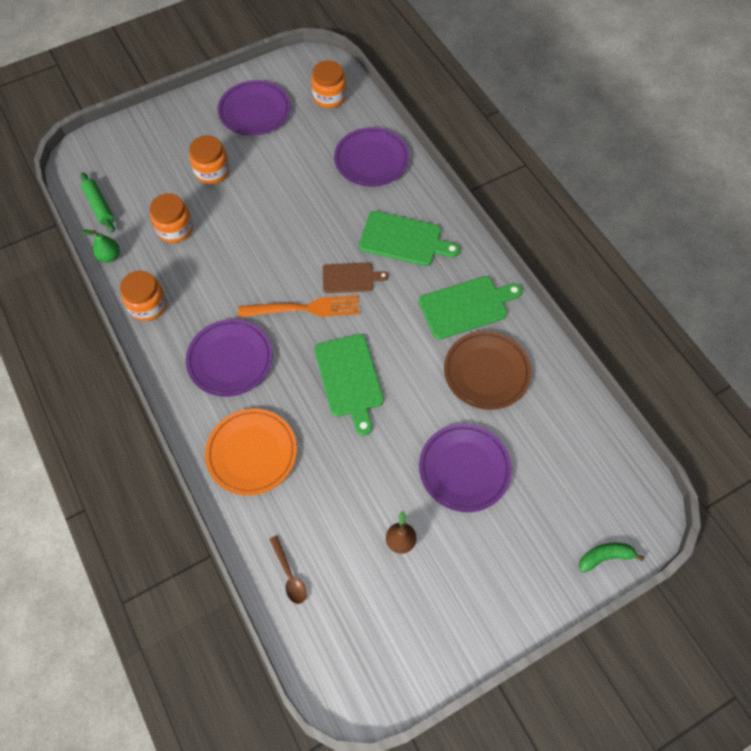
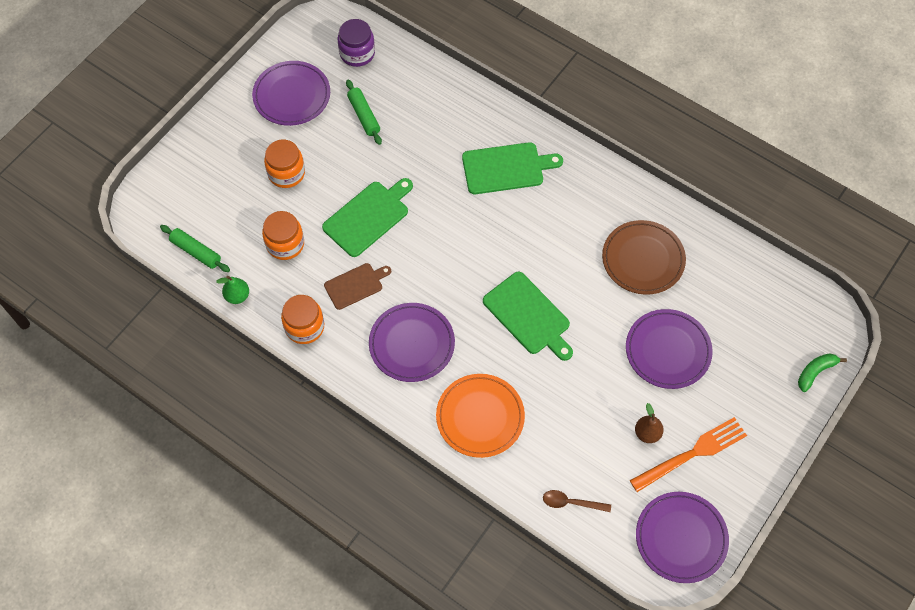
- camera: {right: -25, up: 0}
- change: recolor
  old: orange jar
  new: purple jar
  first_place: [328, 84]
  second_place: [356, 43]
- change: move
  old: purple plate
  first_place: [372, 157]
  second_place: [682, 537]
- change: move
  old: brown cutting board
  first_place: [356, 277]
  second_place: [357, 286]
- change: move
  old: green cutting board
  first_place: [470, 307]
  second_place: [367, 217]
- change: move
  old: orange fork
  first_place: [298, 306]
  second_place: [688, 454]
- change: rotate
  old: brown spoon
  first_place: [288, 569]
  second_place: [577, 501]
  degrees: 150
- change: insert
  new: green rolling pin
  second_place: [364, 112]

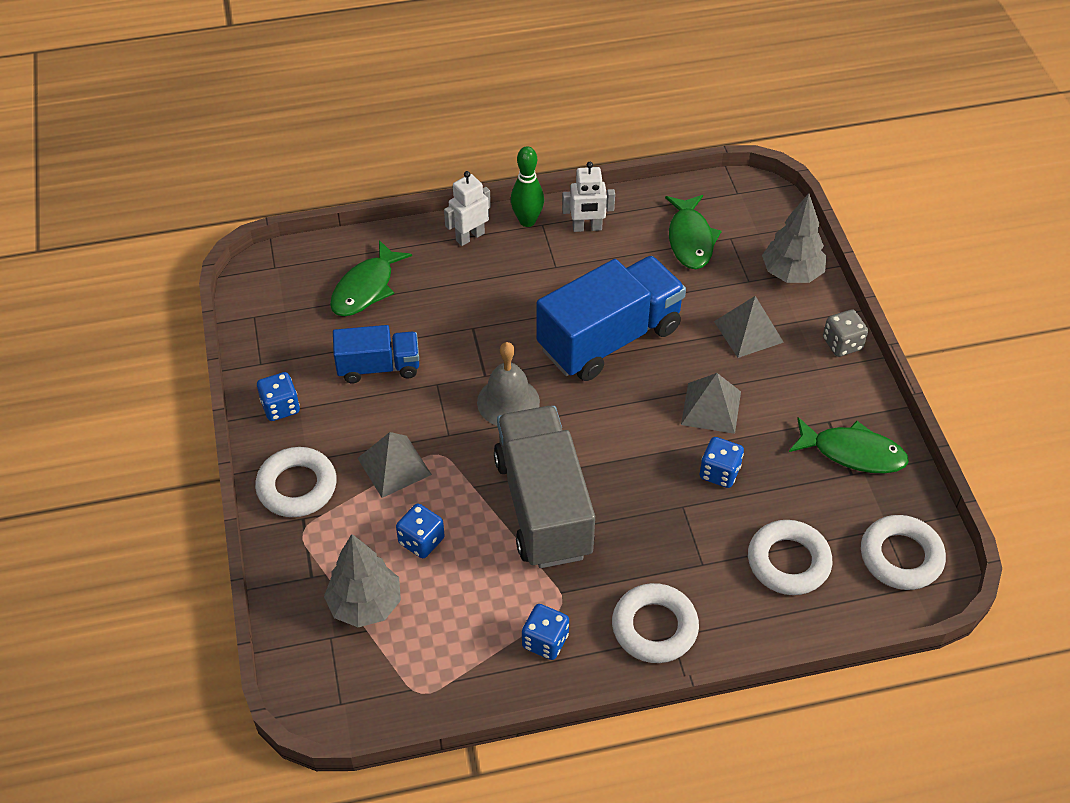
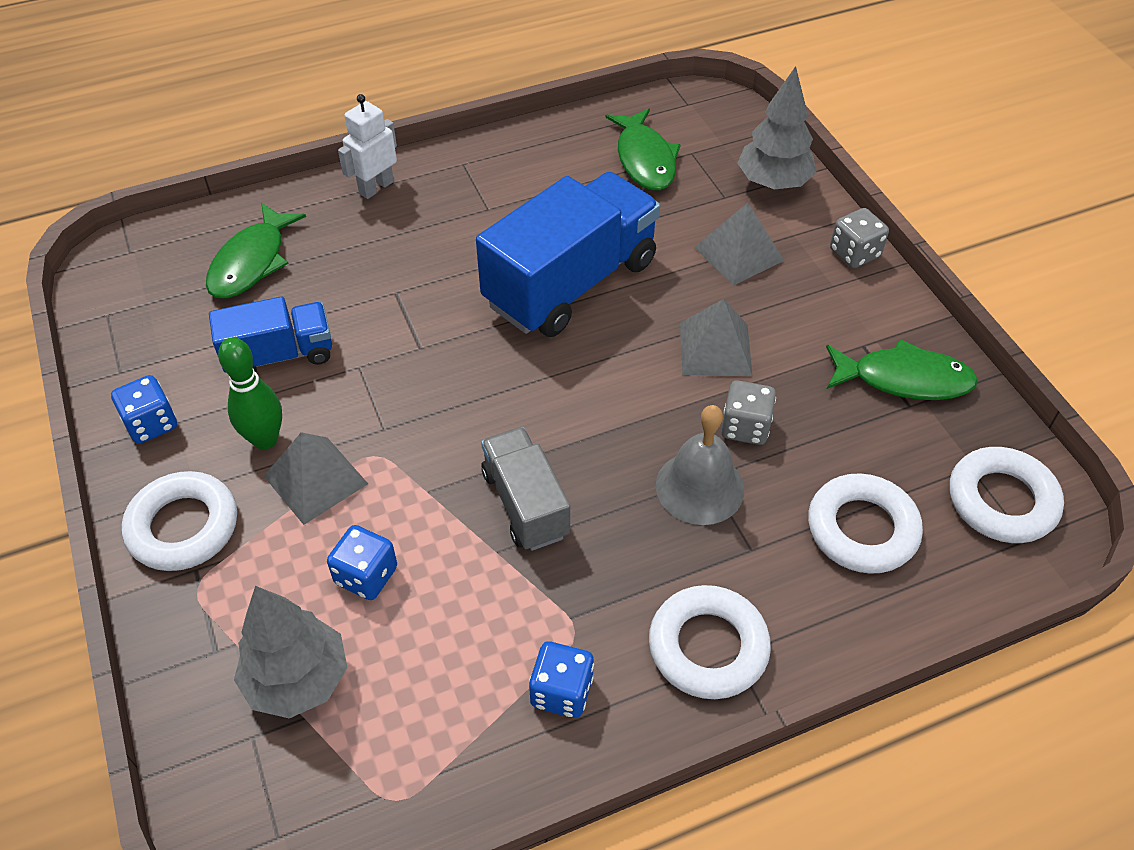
- camera: {right: -10, up: 0}
- change: move
  old: green bowling pin
  first_place: [527, 186]
  second_place: [250, 393]
- change: delete
  old: white robot
  first_place: [588, 197]
- change: move
  old: grey bell
  first_place: [508, 384]
  second_place: [700, 465]
- change: resize
  old: grey truck
  first_place: [544, 487]
  second_place: [525, 489]
  factor: 0.56
- change: recolor
  old: blue dice
  new: grey dice
  first_place: [722, 462]
  second_place: [748, 412]

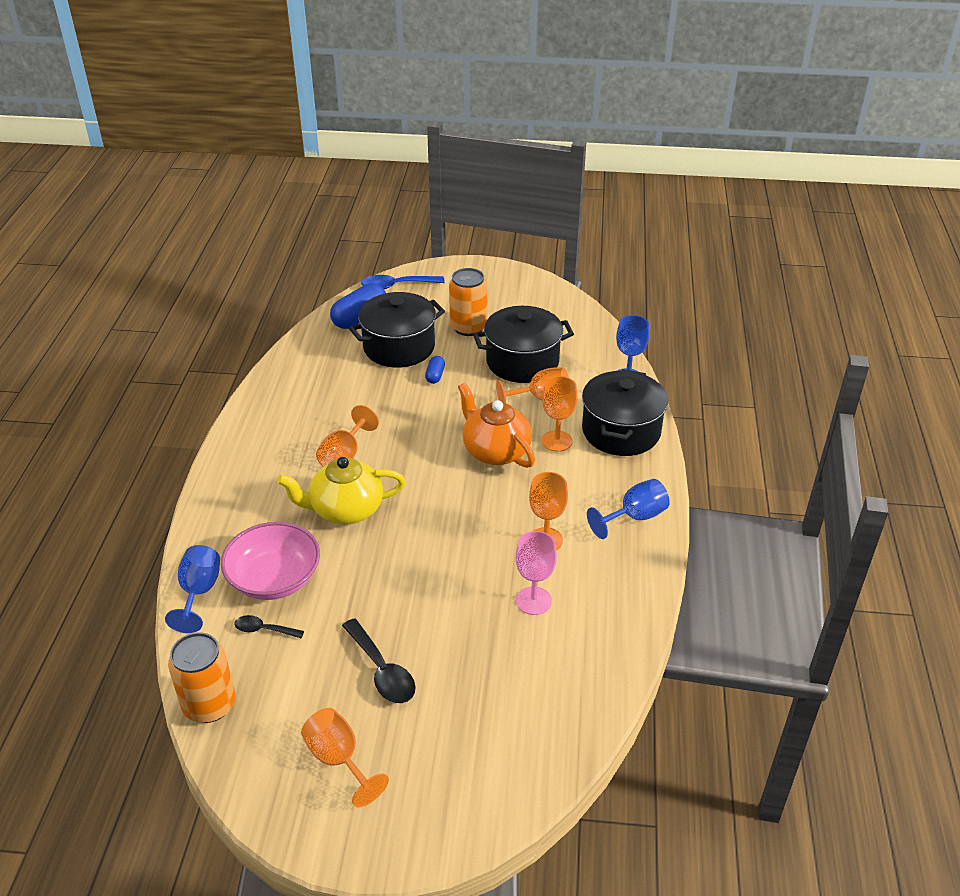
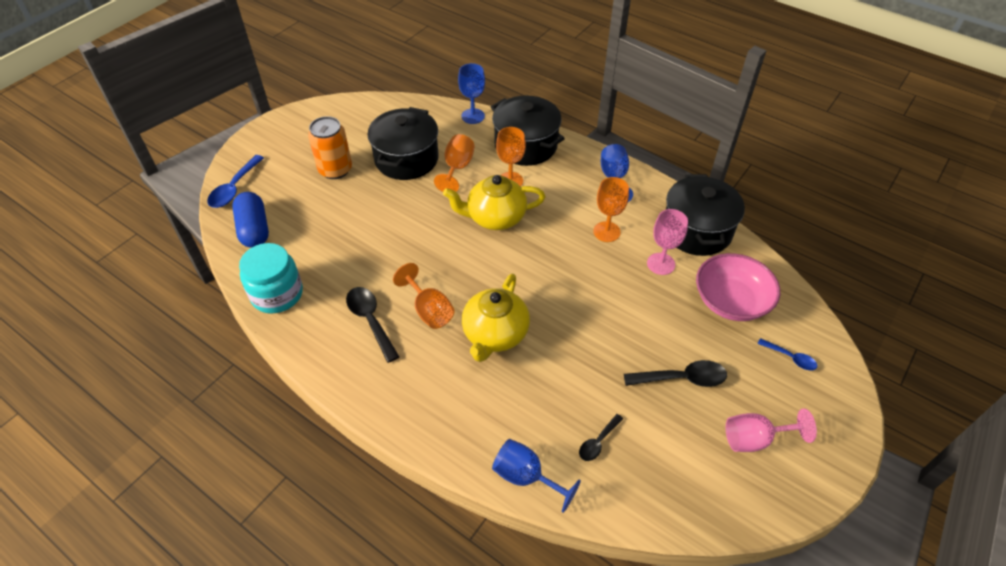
- camera: {right: -60, up: 10}
- change: move
  old: black pot
  first_place: [397, 330]
  second_place: [705, 215]
- change: delete
  old: blue capsule
  first_place: [435, 370]
- change: recolor
  old: orange teapot
  new: yellow teapot
  first_place: [496, 425]
  second_place: [494, 202]
- change: move
  old: pink bowl
  first_place: [270, 561]
  second_place: [738, 287]
- change: delete
  old: orange can
  first_place: [201, 677]
- change: recolor
  old: orange goblet
  new: pink goblet
  first_place: [345, 757]
  second_place: [771, 430]
- change: insert
  new: turquoise jar
  second_place: [271, 278]
- change: insert
  new: black spoon
  second_place: [372, 325]
- change: insert
  new: blue spoon
  second_place: [787, 354]

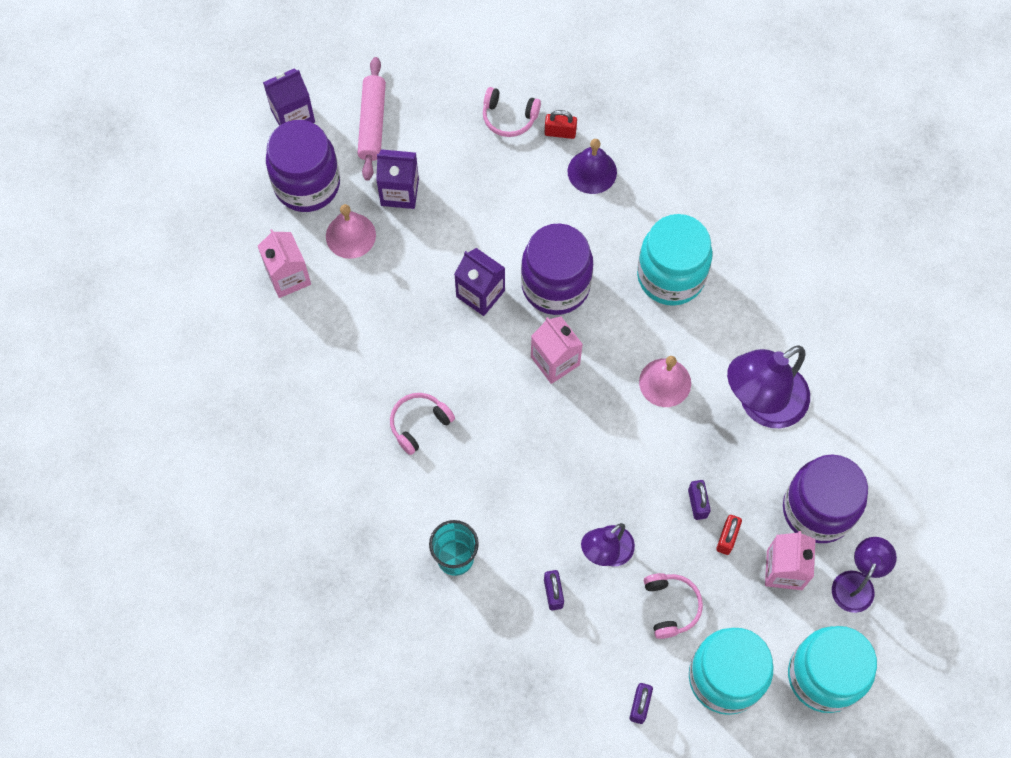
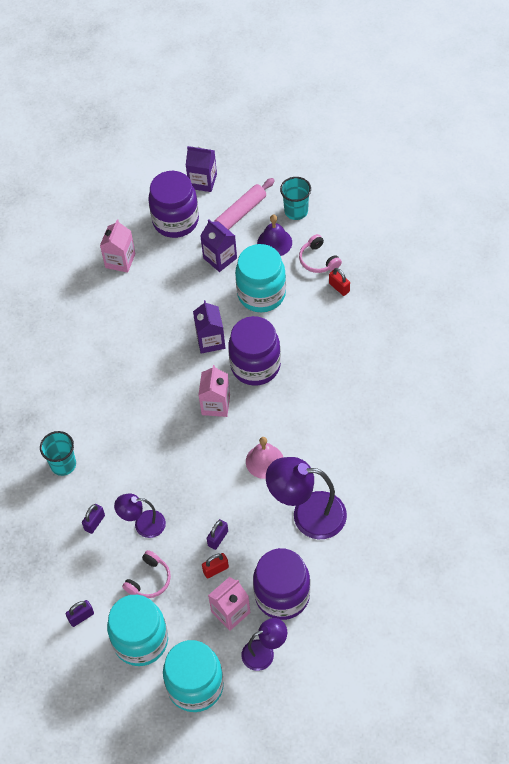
- camera: {right: 45, up: -10}
- change: move
  old: purple bell
  first_place: [592, 166]
  second_place: [274, 235]
- change: delete
  old: pink bell
  first_place: [351, 231]
- change: move
  old: turquoise jar
  first_place: [674, 260]
  second_place: [260, 278]
- change: delete
  old: pink headphones
  first_place: [422, 424]
- change: insert
  new: turquoise cup
  second_place: [295, 198]

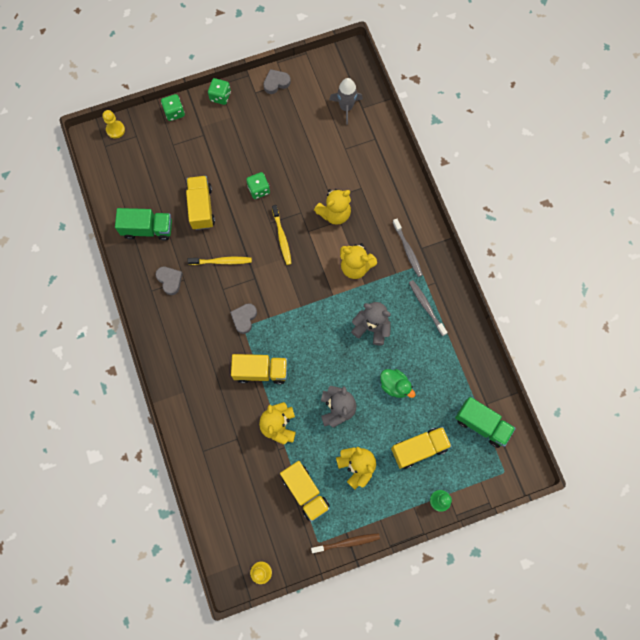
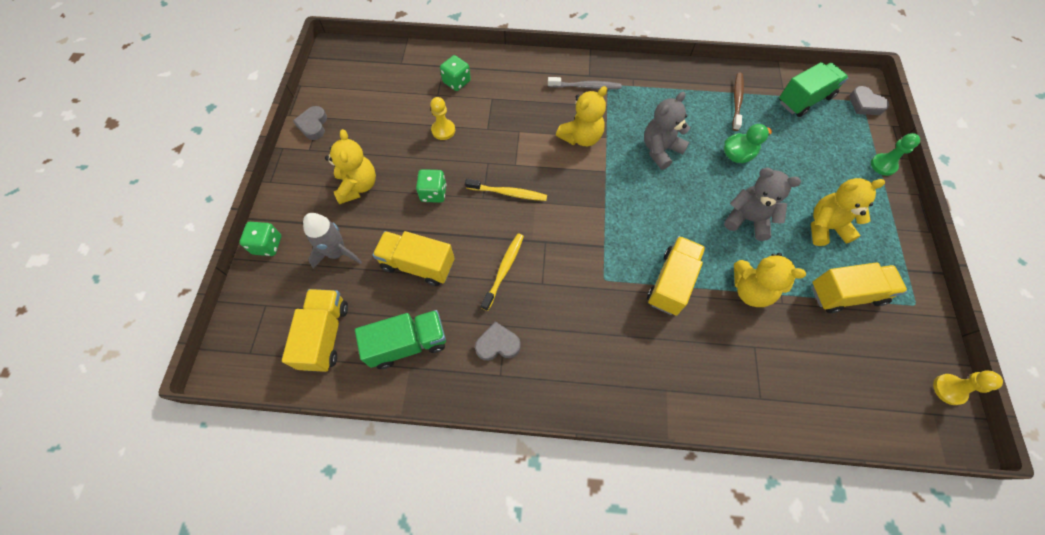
- camera: {right: -65, up: -10}
- change: move
  old: green dice
  first_place: [219, 91]
  second_place: [455, 73]
- change: move
  old: grey rocket
  first_place: [346, 101]
  second_place: [332, 241]
- change: move
  old: yellow pawn
  first_place: [114, 124]
  second_place: [442, 118]
- change: move
  old: yellow teddy bear
  first_place: [332, 207]
  second_place: [350, 166]
- change: rotate
  old: green truck
  first_place: [143, 224]
  second_place: [400, 339]
  degrees: 45
- change: delete
  old: grey toothbrush
  first_place: [428, 308]
- change: move
  old: grey heart
  first_place: [243, 318]
  second_place: [869, 100]
- change: move
  old: yellow truck
  first_place: [421, 448]
  second_place: [315, 330]
- change: move
  old: brown toothbrush
  first_place: [345, 543]
  second_place: [738, 102]

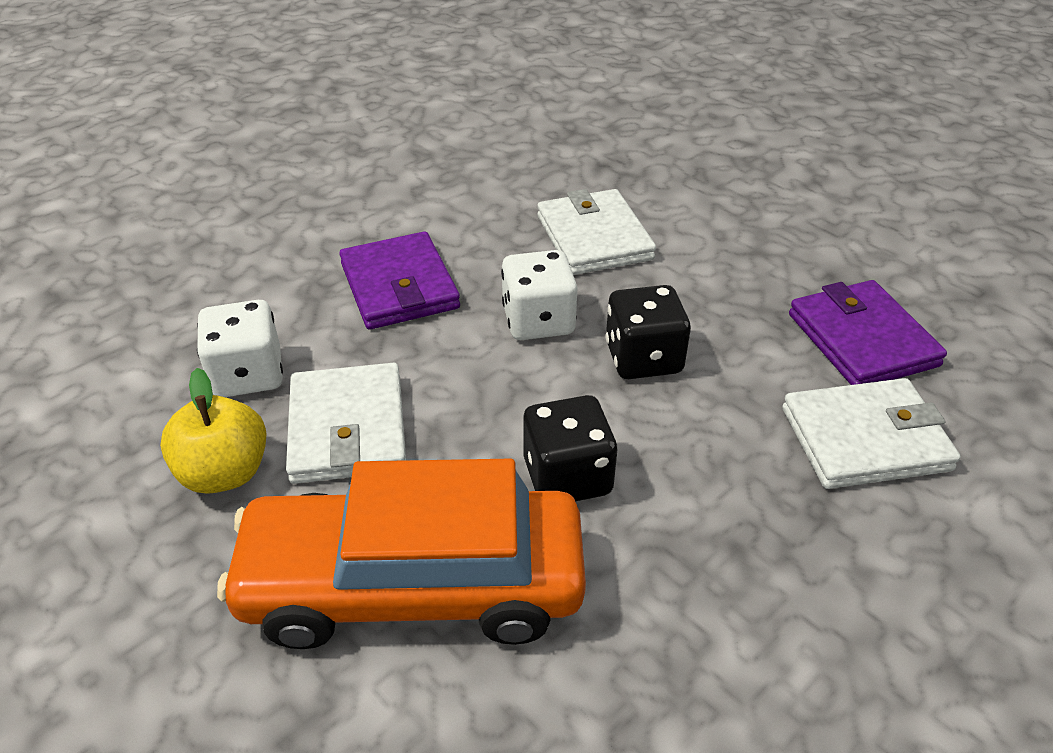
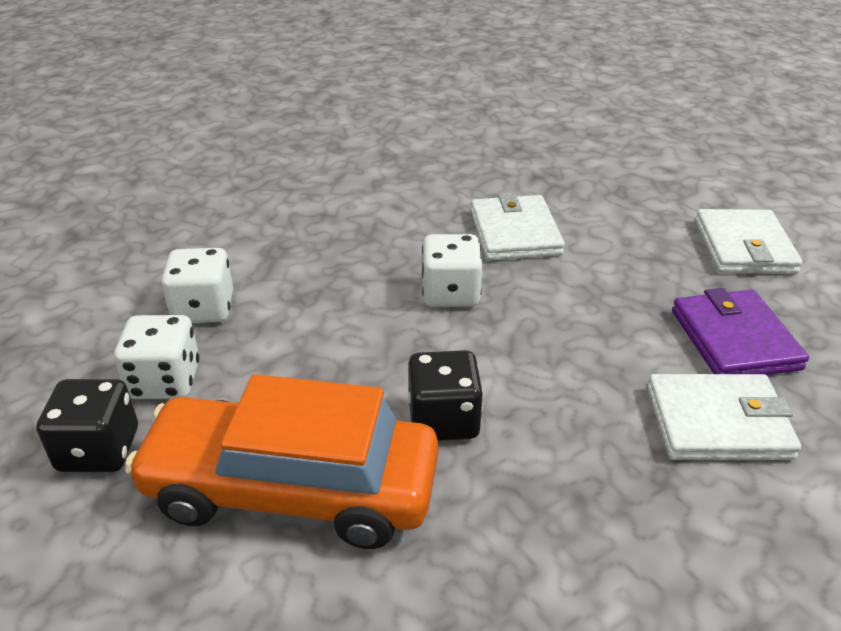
- camera: {right: 10, up: -5}
- change: delete
  old: purple wallet
  first_place: [399, 280]
- change: move
  old: black dice
  first_place: [648, 332]
  second_place: [87, 425]
- change: move
  old: white wallet
  first_place: [346, 423]
  second_place: [748, 241]
- change: replace
  old: yellow apple
  new: white dice
  first_place: [213, 431]
  second_place: [156, 357]

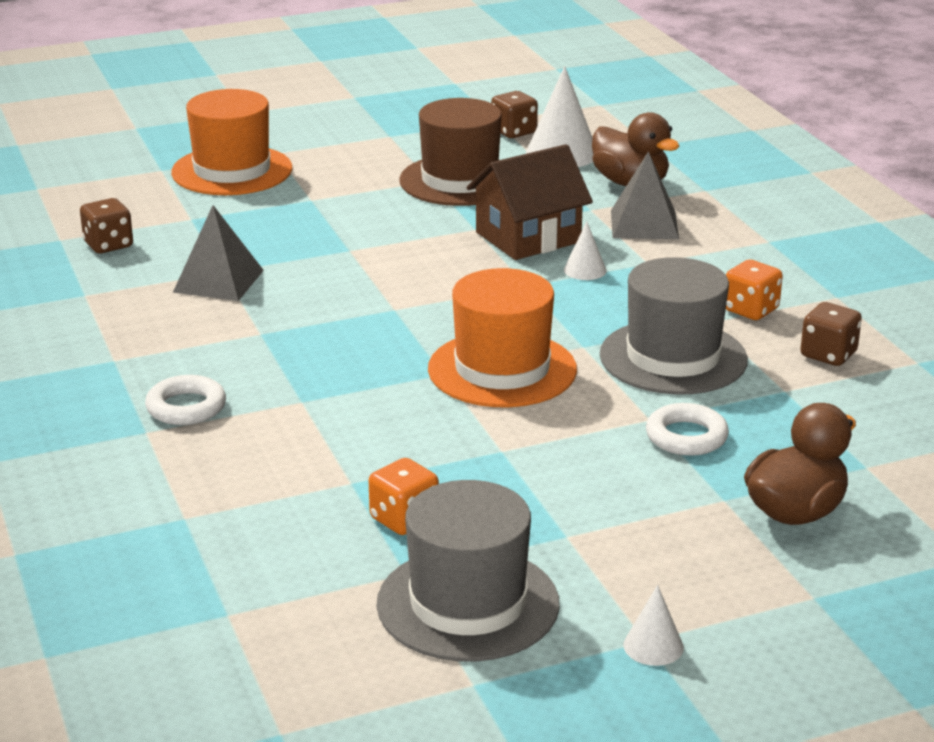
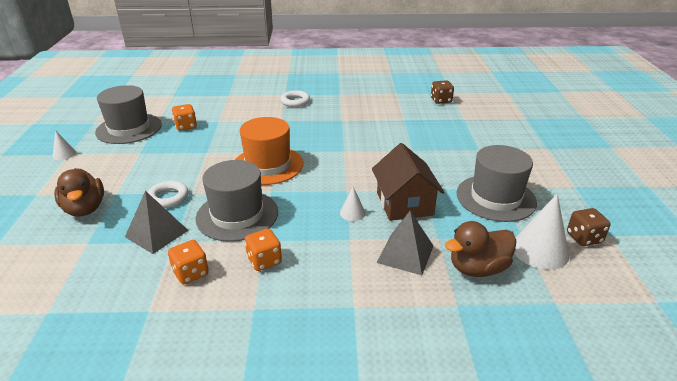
- camera: {right: 110, up: 5}
- change: delete
  old: orange hat
  first_place: [231, 142]
- change: recolor
  old: brown hat
  new: grey hat
  first_place: [451, 152]
  second_place: [496, 183]
- change: move
  old: grey pyramid
  first_place: [218, 253]
  second_place: [156, 222]
- change: recolor
  old: brown dice
  new: orange dice
  first_place: [831, 334]
  second_place: [188, 262]

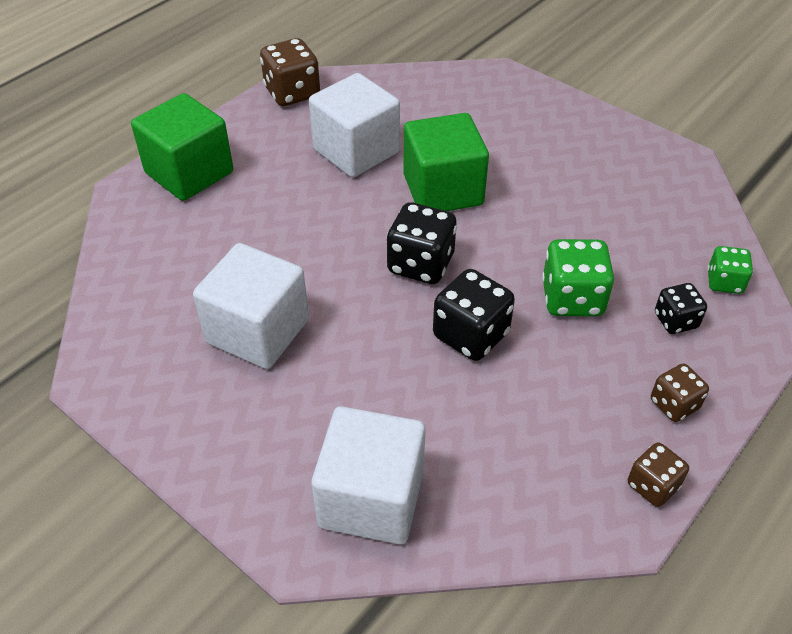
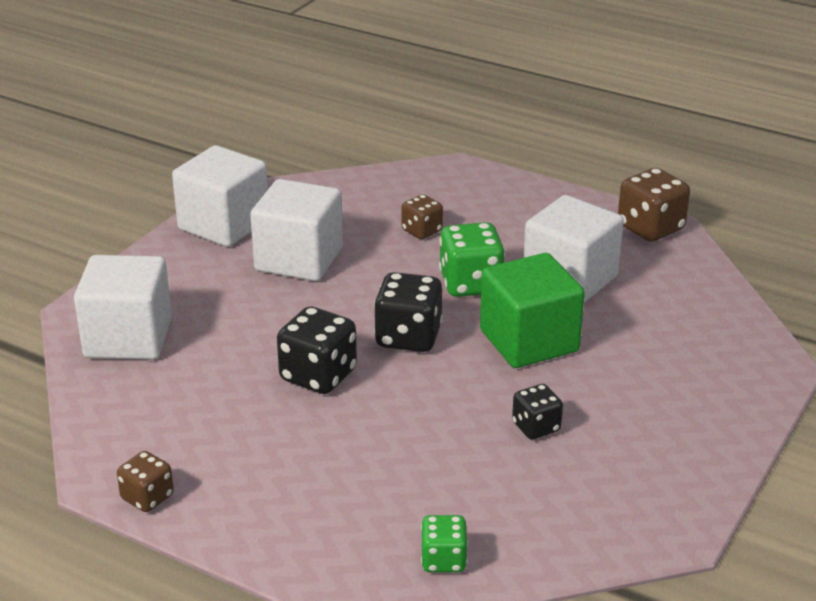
- camera: {right: 80, up: -15}
- change: delete
  old: green cube
  first_place: [182, 147]
- change: move
  old: green dice
  first_place: [578, 277]
  second_place: [472, 259]
- change: move
  old: black dice
  first_place: [681, 308]
  second_place: [537, 411]
- change: move
  old: brown dice
  first_place: [680, 393]
  second_place: [422, 216]
- change: insert
  new: white cube
  second_place: [220, 196]

